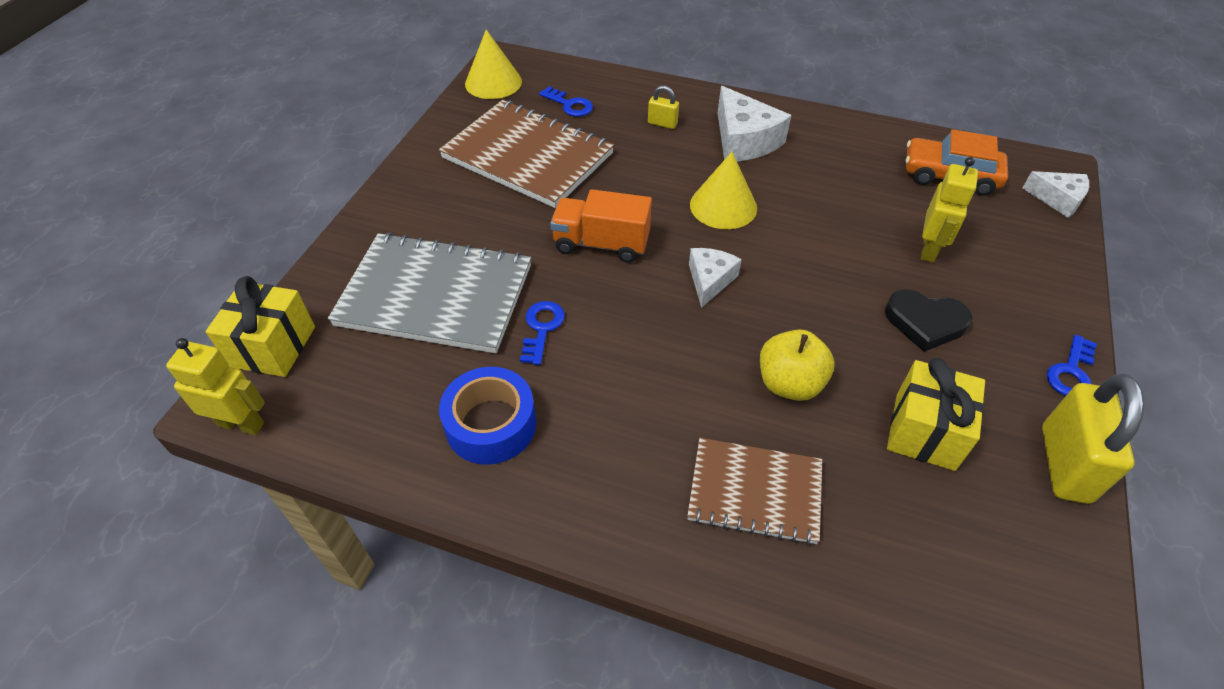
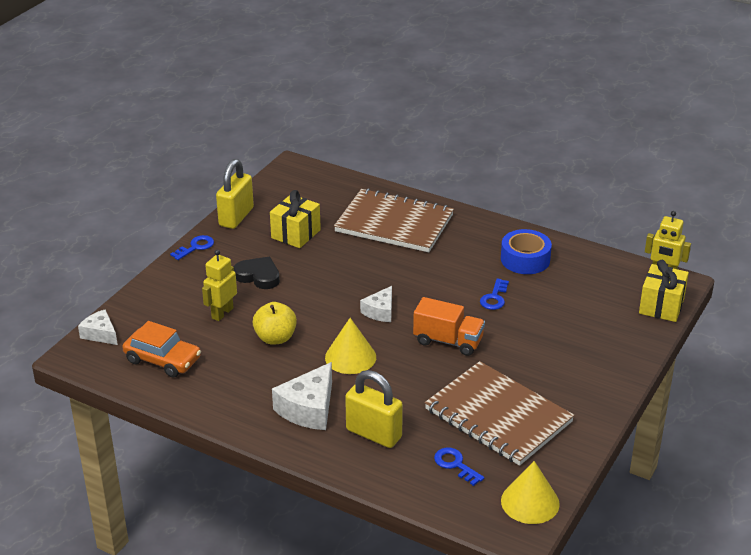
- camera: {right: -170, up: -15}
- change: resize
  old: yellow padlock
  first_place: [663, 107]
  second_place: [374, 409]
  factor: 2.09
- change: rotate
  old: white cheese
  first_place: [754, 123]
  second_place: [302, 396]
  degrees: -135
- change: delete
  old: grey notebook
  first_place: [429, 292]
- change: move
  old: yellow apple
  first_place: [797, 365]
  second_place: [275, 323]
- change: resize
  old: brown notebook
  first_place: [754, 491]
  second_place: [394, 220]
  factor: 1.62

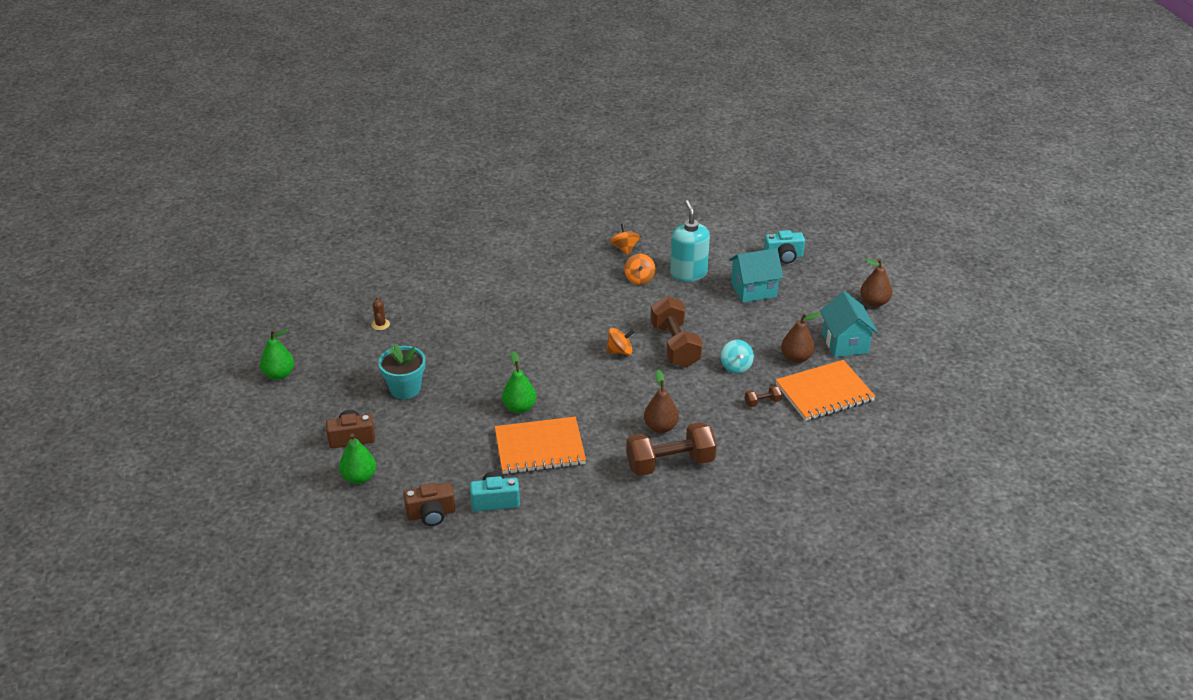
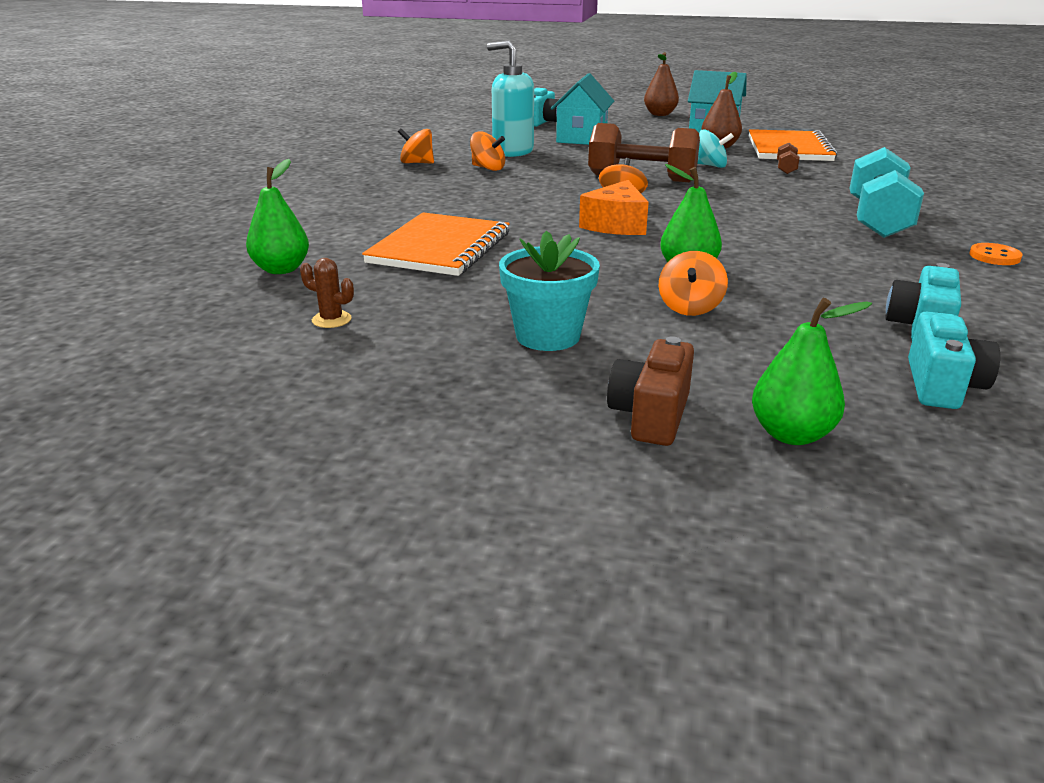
- camera: {right: -60, up: -10}
- change: move
  old: green pear
  first_place: [277, 354]
  second_place: [277, 216]
- change: delete
  old: brown pear
  first_place: [661, 401]
- change: move
  old: orange notebook
  first_place: [540, 445]
  second_place: [436, 244]
- change: recolor
  old: brown dumbbell
  new: turquoise dumbbell
  first_place: [671, 449]
  second_place: [886, 192]
- change: recolor
  old: brown camera
  new: turquoise camera
  first_place: [429, 504]
  second_place: [954, 360]
- change: insert
  new: orange cheese
  second_place: [614, 207]
- change: insert
  new: orange button
  second_place: [996, 254]
- change: insert
  new: orange spinning top
  second_place: [693, 283]

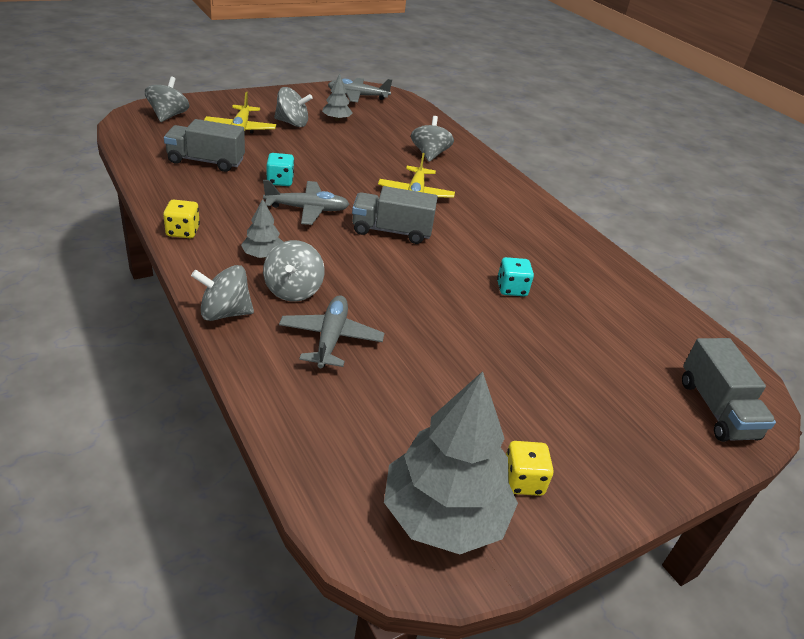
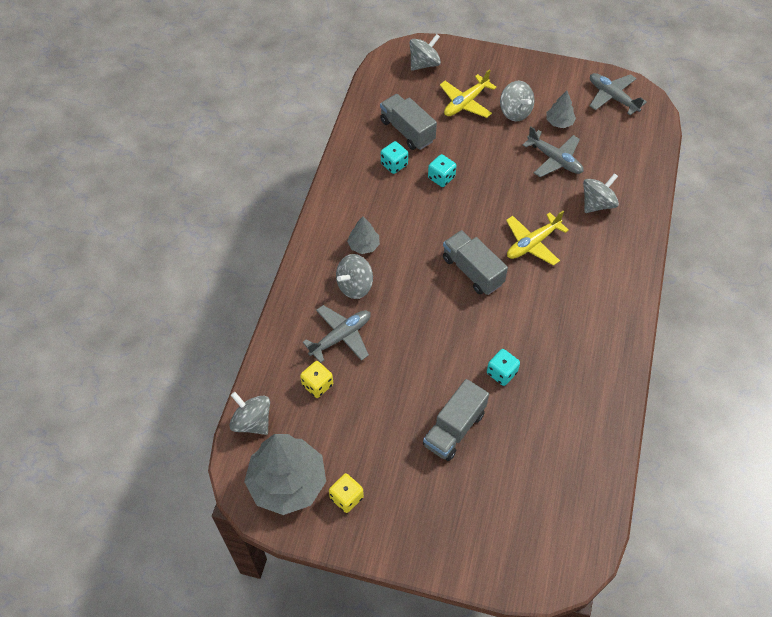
- camera: {right: 50, up: 20}
- change: move
  old: grey plane
  first_place: [306, 202]
  second_place: [553, 151]
- change: move
  old: yellow dice
  first_place: [181, 219]
  second_place: [316, 379]
- change: move
  old: grey spinning top
  first_place: [222, 293]
  second_place: [249, 413]
- change: move
  old: grey truck
  first_place: [729, 390]
  second_place: [456, 420]
- change: insert
  new: turquoise dice
  second_place: [394, 157]

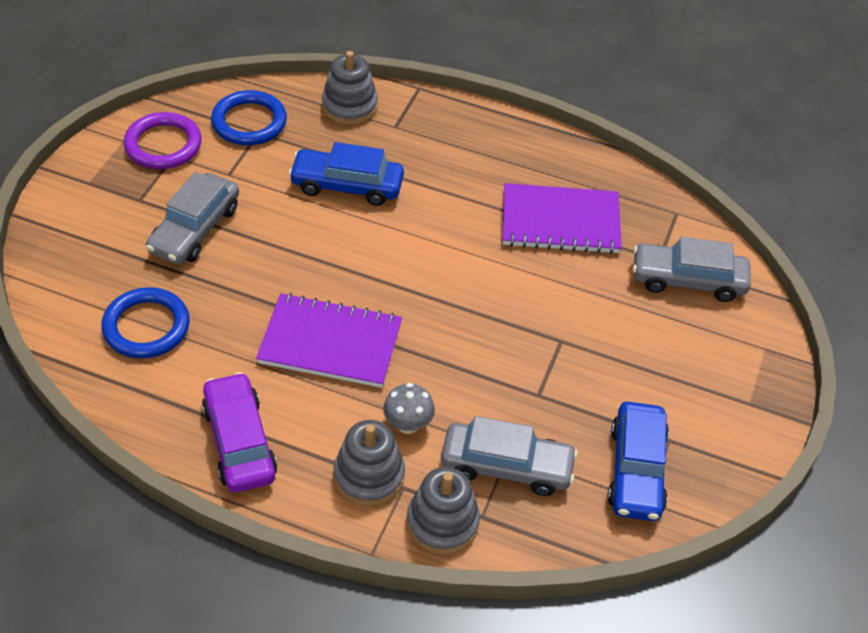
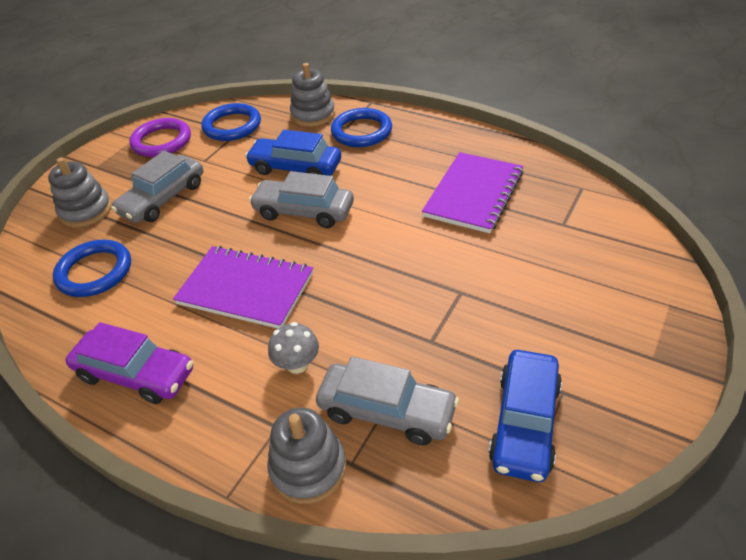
- camera: {right: 15, up: -5}
- change: rotate
  old: purple notebook
  first_place: [562, 218]
  second_place: [472, 192]
  degrees: -75
- change: move
  old: grey car
  first_place: [692, 269]
  second_place: [301, 199]
- change: rotate
  old: purple car
  first_place: [239, 432]
  second_place: [129, 363]
  degrees: 120
- change: move
  old: grey stacking toy
  first_place: [369, 463]
  second_place: [80, 192]
- change: insert
  new: blue ring
  second_place: [361, 127]

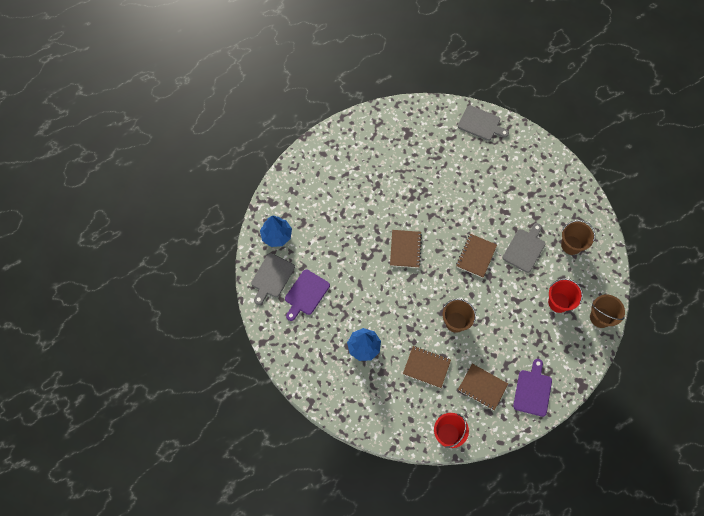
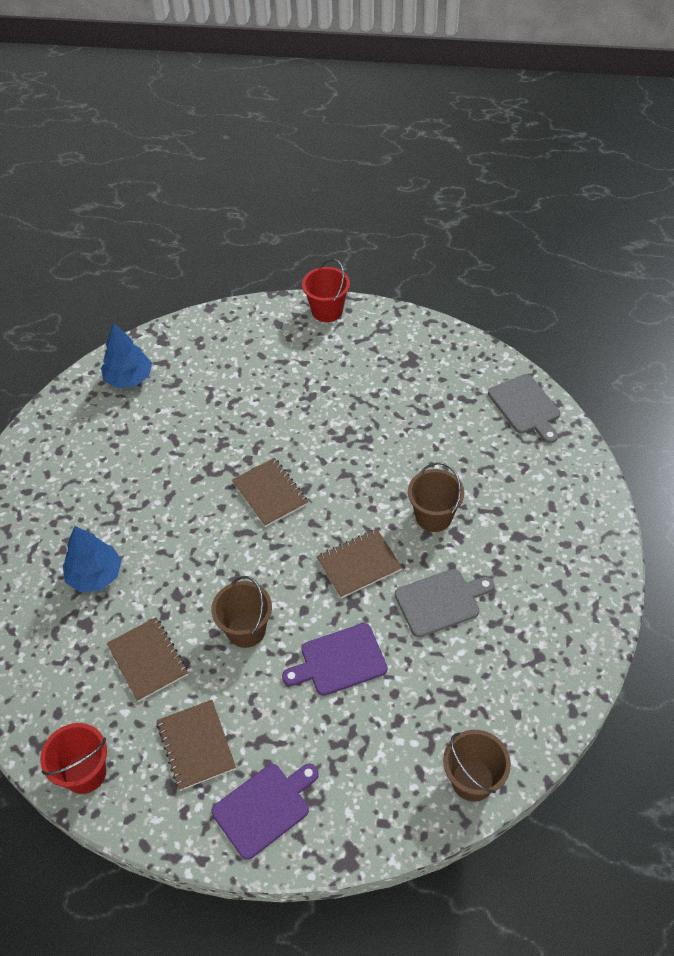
- camera: {right: 40, up: -15}
- change: move
  old: brown bucket
  first_place: [578, 237]
  second_place: [436, 497]
- change: rotate
  old: brown notebook
  first_place: [406, 249]
  second_place: [270, 492]
  degrees: -75
- change: delete
  old: grey cutting board
  first_place: [273, 279]
- change: move
  old: purple cutting board
  first_place: [307, 295]
  second_place: [334, 659]
- change: move
  old: red bucket
  first_place: [565, 295]
  second_place: [326, 290]

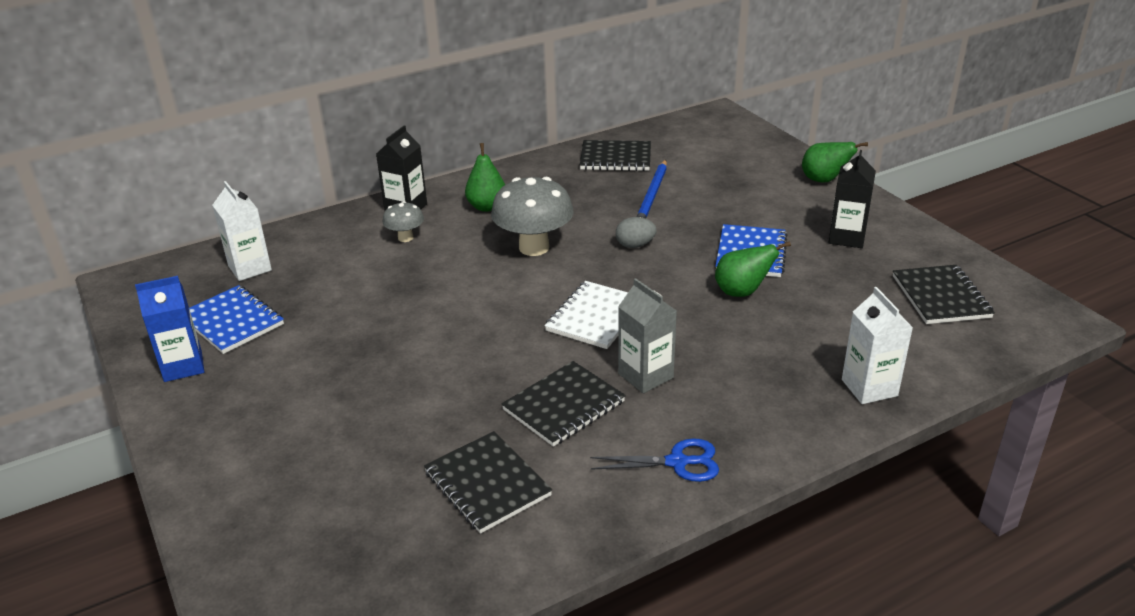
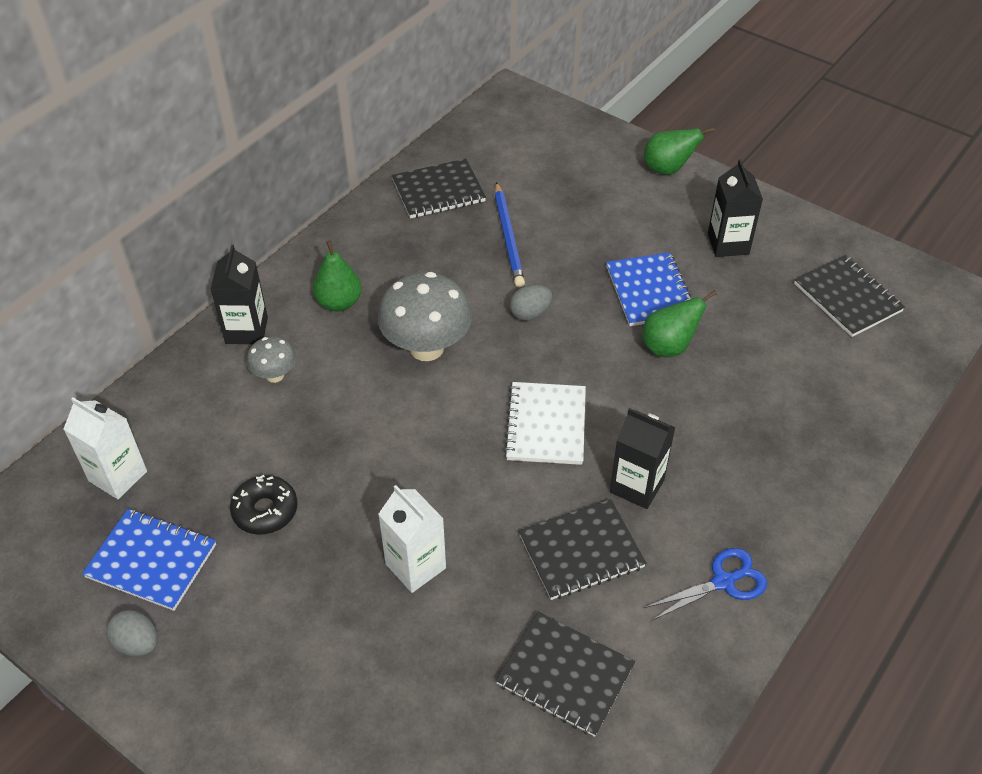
- camera: {right: -25, up: 15}
- change: replace
  old: blue carton
  new: grey egg
  first_place: [169, 329]
  second_place: [132, 633]
- change: recolor
  old: grey carton
  new: black carton
  first_place: [647, 335]
  second_place: [643, 458]
- change: move
  old: white carton
  first_place: [877, 345]
  second_place: [412, 539]
- change: rotate
  old: black notebook
  first_place: [563, 404]
  second_place: [582, 549]
  degrees: 45
- change: insert
  new: black donut
  second_place: [264, 505]

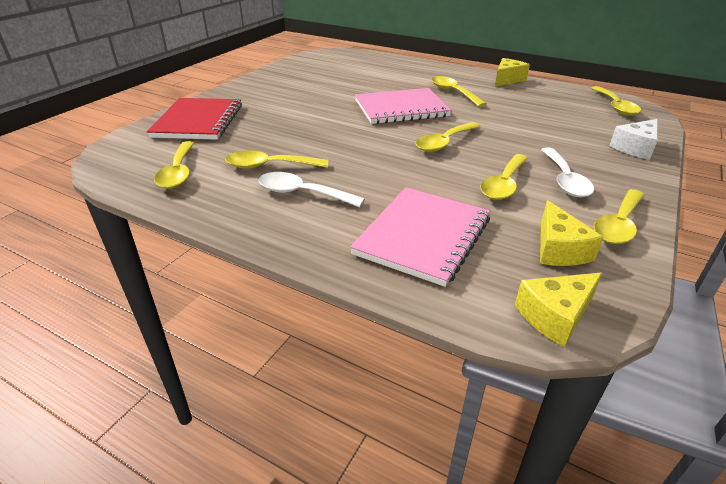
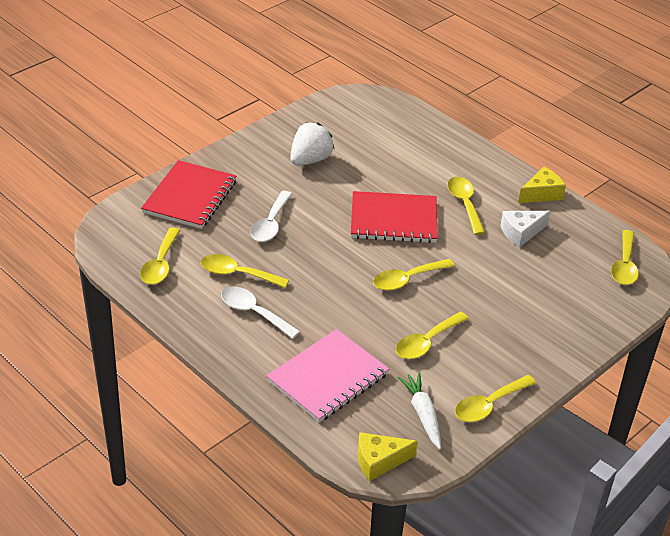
- camera: {right: 15, up: 5}
- change: recolor
  old: pink notebook
  new: red notebook
  first_place: [403, 106]
  second_place: [394, 217]
- change: move
  old: white cheese
  first_place: [633, 139]
  second_place: [525, 229]
- change: move
  old: white spoon
  first_place: [567, 172]
  second_place: [271, 216]
- change: replace
  old: yellow cheese
  new: white carrot
  first_place: [572, 233]
  second_place: [419, 410]
- change: insert
  new: white strawberry
  second_place: [312, 144]

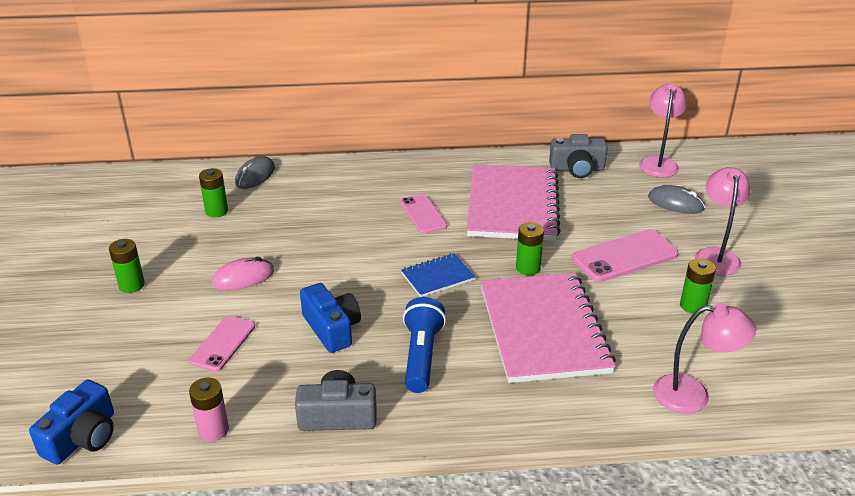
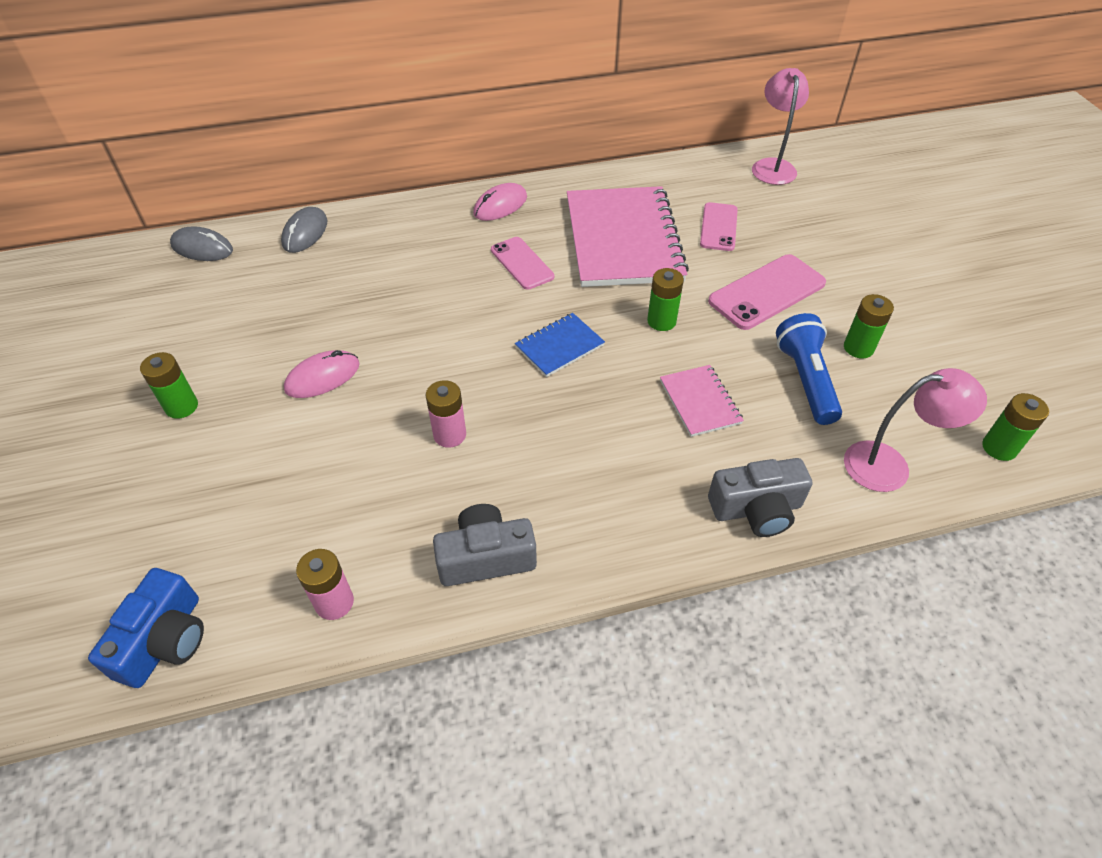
- camera: {right: -10, up: 15}
- change: move
  old: grey camera
  first_place: [578, 156]
  second_place: [760, 497]
- change: delete
  old: pink lamp
  first_place: [722, 221]
- change: move
  old: green battery
  first_place: [213, 192]
  second_place: [1015, 427]
- change: move
  old: grey mouse
  first_place: [676, 199]
  second_place: [201, 243]
- change: resize
  old: pink notebook
  first_place: [548, 328]
  second_place: [702, 401]
  factor: 0.46
- change: replace
  old: blue camera
  new: pink battery
  first_place: [330, 318]
  second_place: [446, 414]
- change: move
  old: blue flashlight
  first_place: [424, 345]
  second_place: [809, 369]
- change: move
  old: pink phone
  first_place: [222, 343]
  second_place: [719, 226]
- change: insert
  new: pink mouse
  second_place: [500, 202]

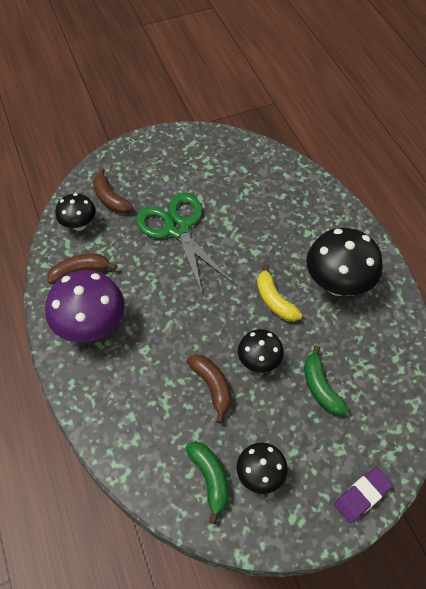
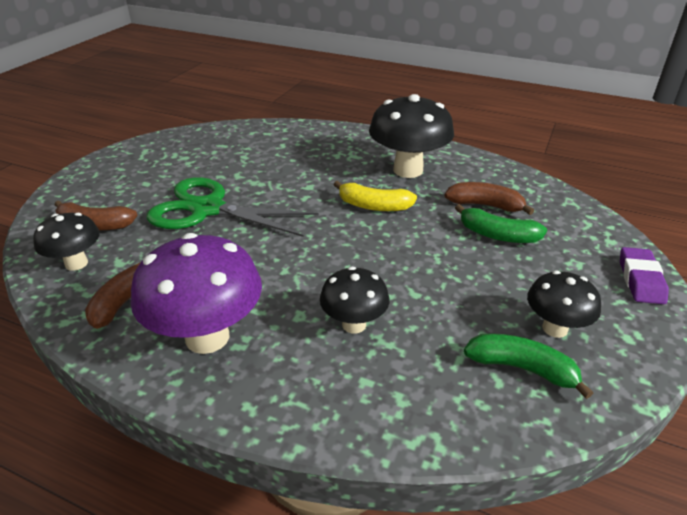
- camera: {right: -45, up: -20}
- change: move
  old: black mushroom
  first_place: [261, 351]
  second_place: [355, 300]
- change: move
  old: brown banana
  first_place: [209, 388]
  second_place: [489, 198]

